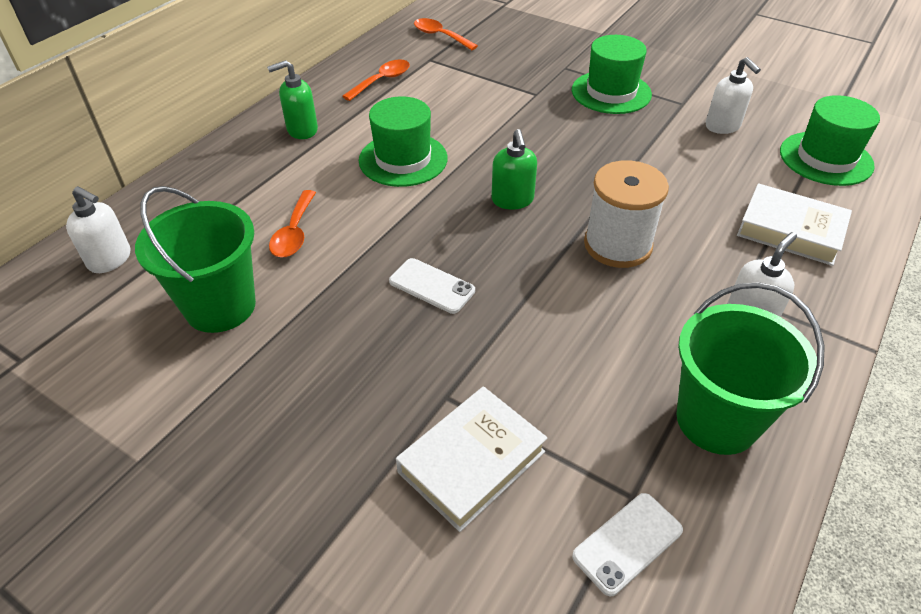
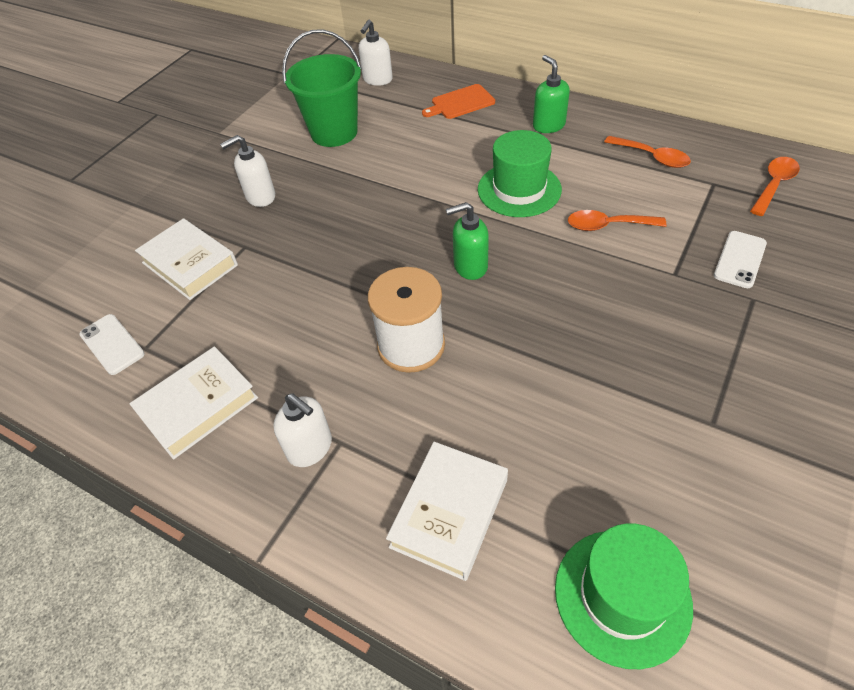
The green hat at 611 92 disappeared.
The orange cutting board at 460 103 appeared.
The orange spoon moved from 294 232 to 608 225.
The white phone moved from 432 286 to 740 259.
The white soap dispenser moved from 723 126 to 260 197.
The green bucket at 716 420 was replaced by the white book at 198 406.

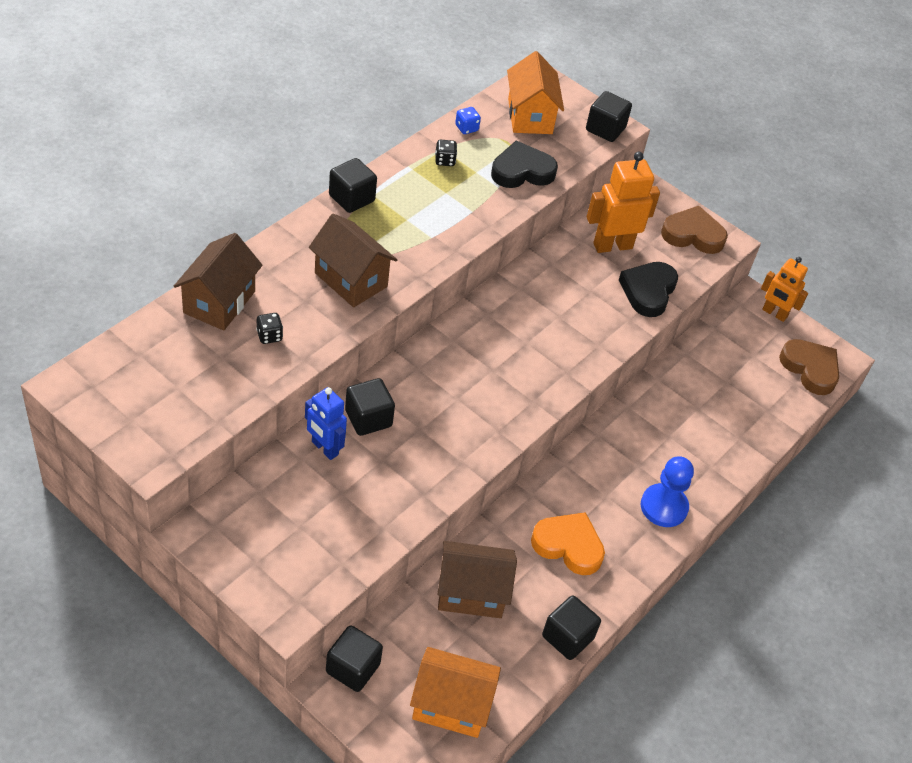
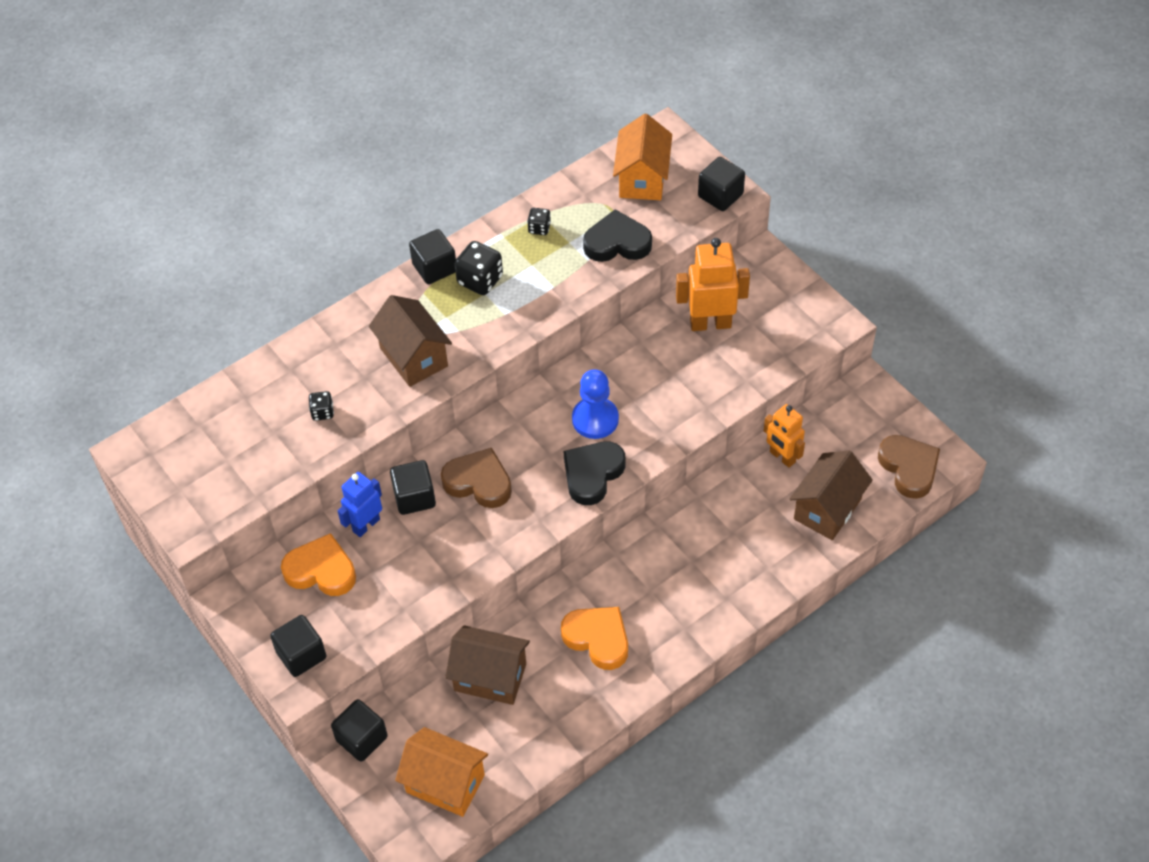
The blue dice at 466 128 disappeared.
The orange heart at 321 570 appeared.
The black dice at 480 280 appeared.
The brown house moved from 219 302 to 827 509.
The black cube moved from 567 637 to 301 655.
The black heart moved from 648 291 to 592 474.
The blue pawn moved from 664 507 to 595 419.
The brown heart moved from 693 235 to 478 482.
The orange robot moved from 774 313 to 782 457.
The blue robot at 324 448 turned 75 degrees clockwise.

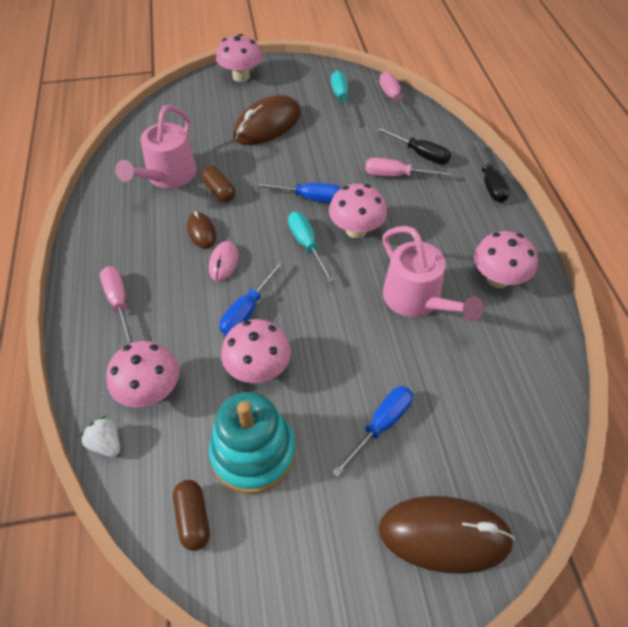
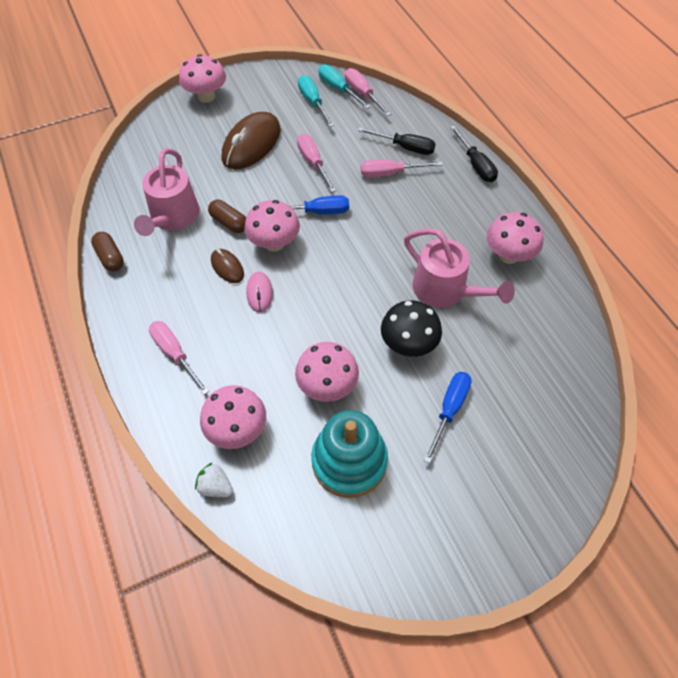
The blue screwdriver at 247 310 disappeared.
The brown mouse at 444 535 disappeared.
The pink screwdriver at 313 163 appeared.
The black mushroom at 408 344 appeared.
The brown capsule moved from 193 518 to 110 257.
The turquoise screwdriver moved from 307 245 to 338 89.
The pink mushroom moved from 356 230 to 274 243.

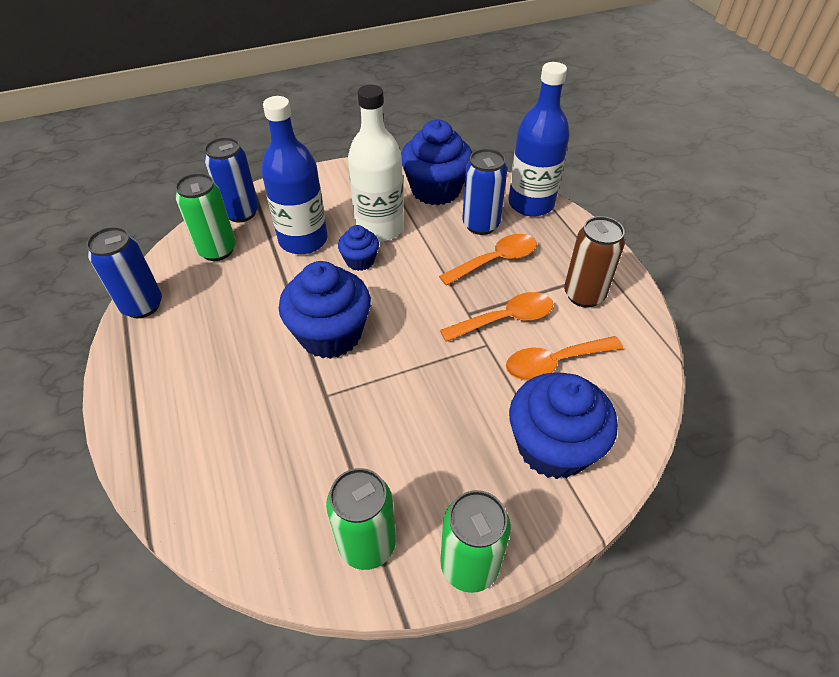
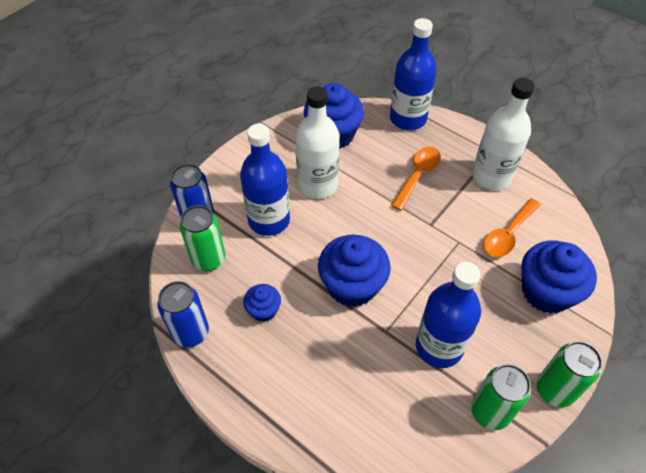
The orange spoon at 505 319 disappeared.
The blue can at 481 225 disappeared.
The blue bottle at 439 347 appeared.
The blue cupcake moved from 360 261 to 263 310.
The brown can at 584 295 was replaced by the white bottle at 491 176.

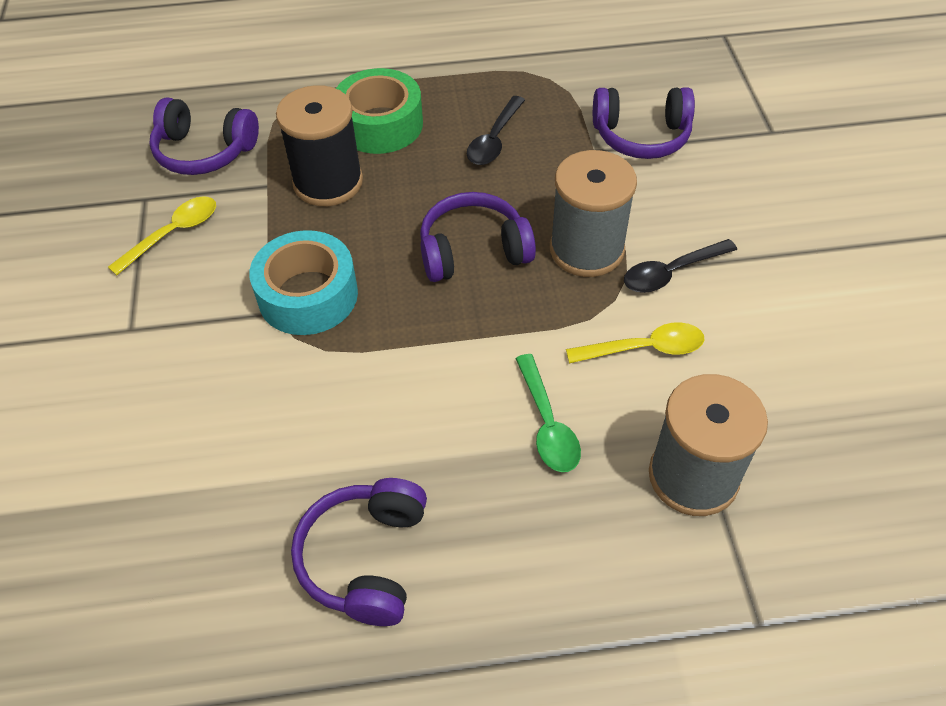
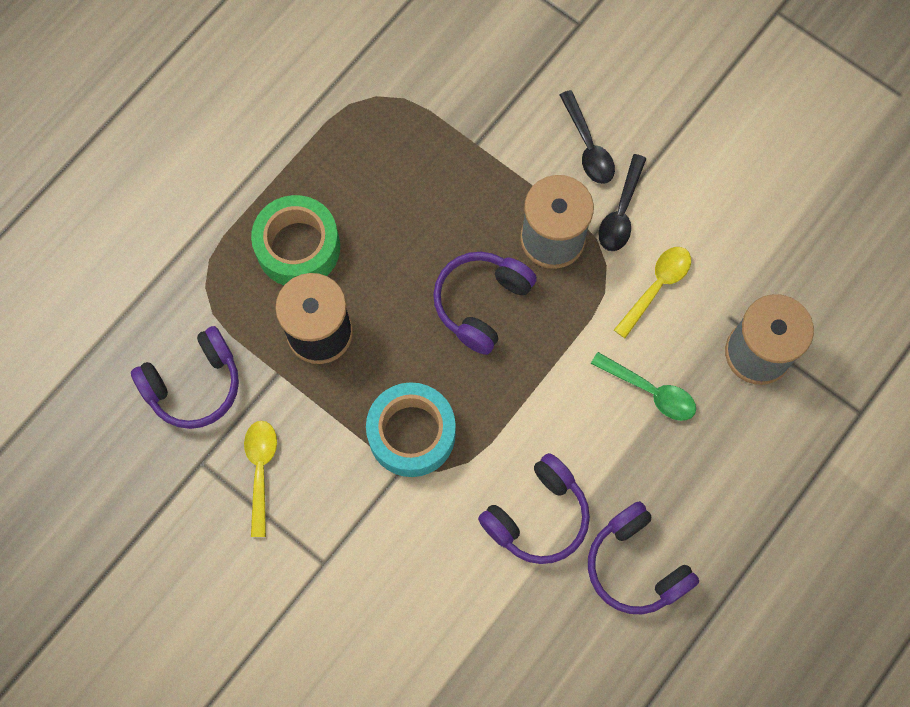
The black spoon moved from 494 139 to 588 146.
The purple headphones moved from 641 136 to 537 516.

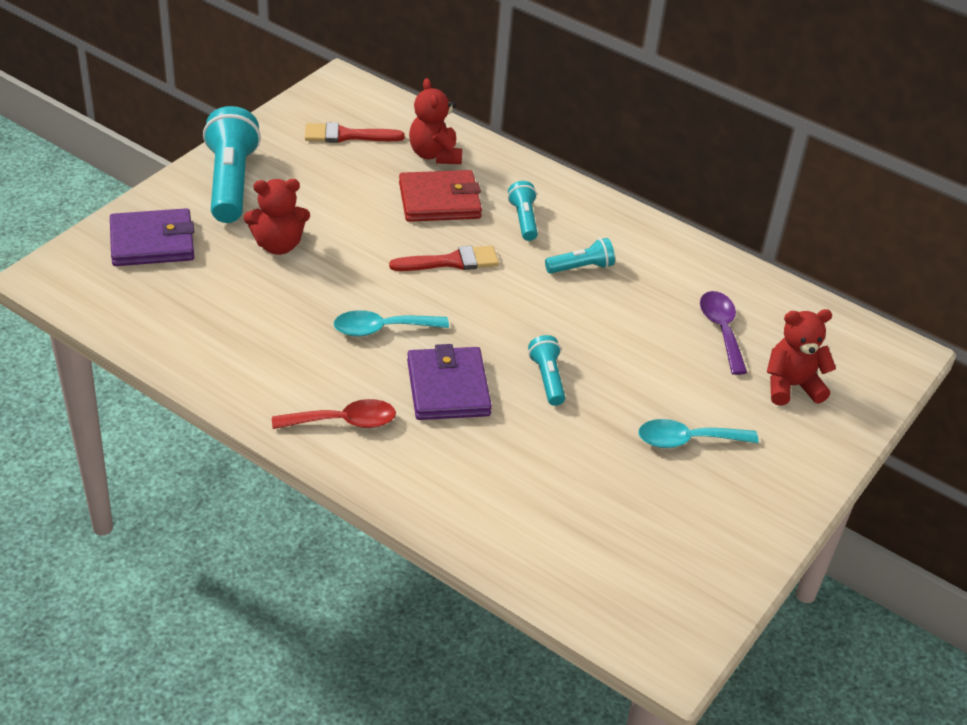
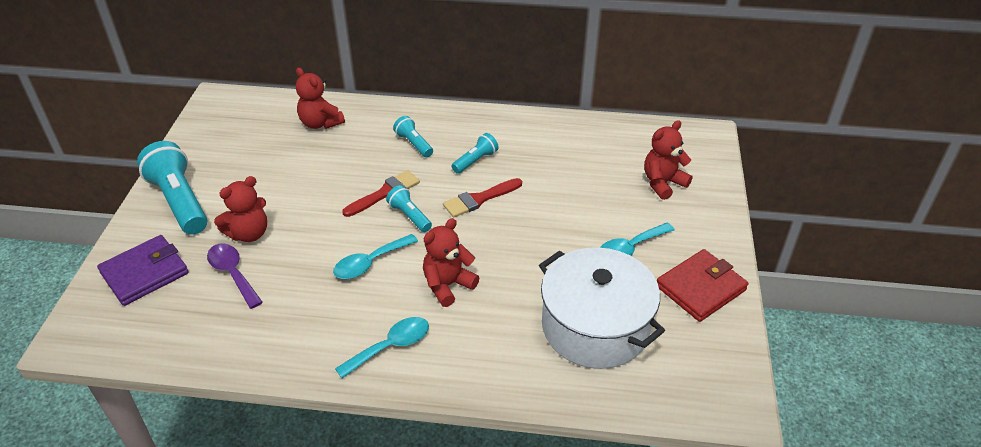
The white pot at 595 327 appeared.
The red brush moved from 347 135 to 479 199.
The red wallet moved from 439 200 to 700 288.
The turquoise flashlight moved from 547 379 to 409 216.
The purple spoon moved from 721 330 to 233 273.
The purple wallet at 448 388 was replaced by the red teddy bear at 448 285.
The red spoon at 343 422 became the turquoise spoon at 391 346.

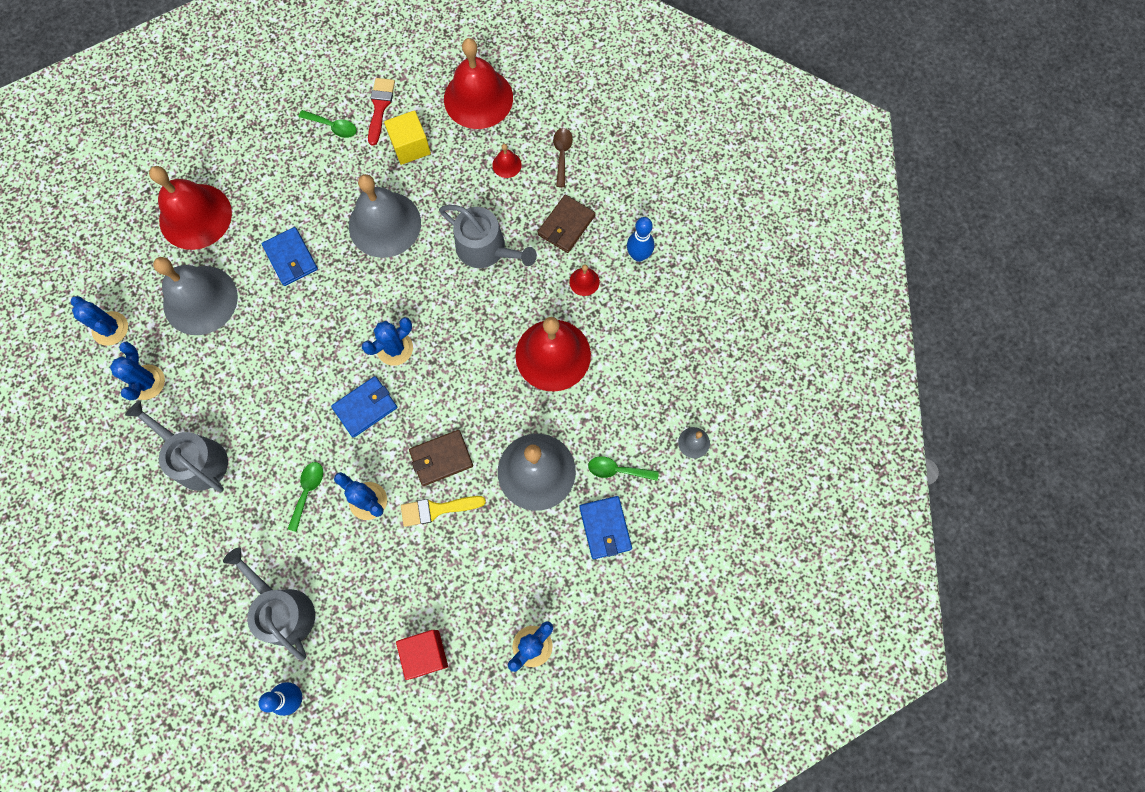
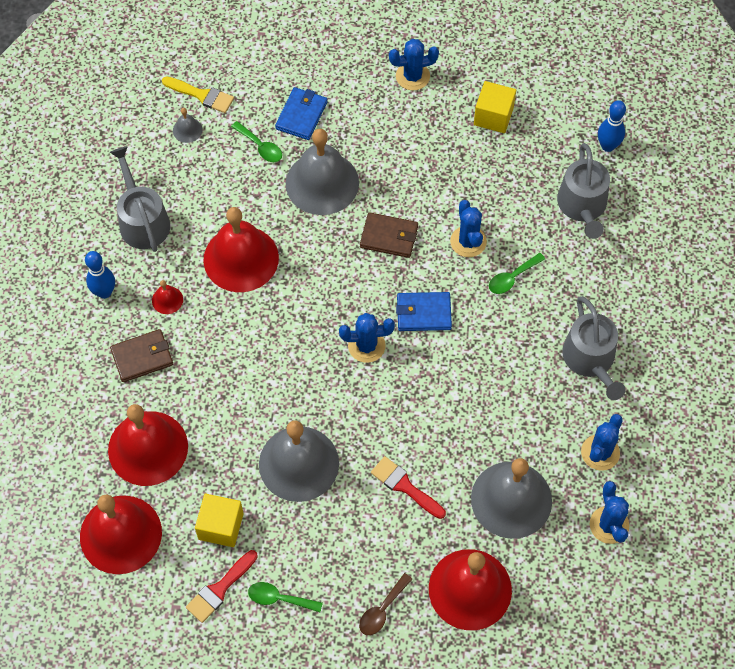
The yellow brush moved from 437 509 to 202 95.
The grey watering can moved from 486 249 to 142 220.
The brown spoon moved from 562 155 to 382 609.
The blue wallet at 291 258 was replaced by the red brush at 405 486.
The red cube at 425 654 became the yellow cube at 493 116.
The green spoon at 333 127 turned 45 degrees counterclockwise.
The red bell at 507 164 changed to 2.43 times the size.

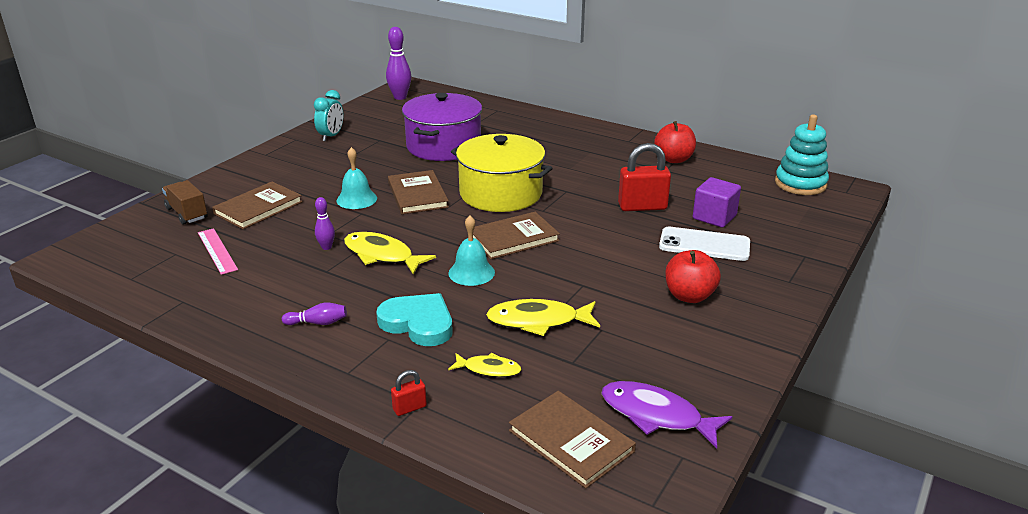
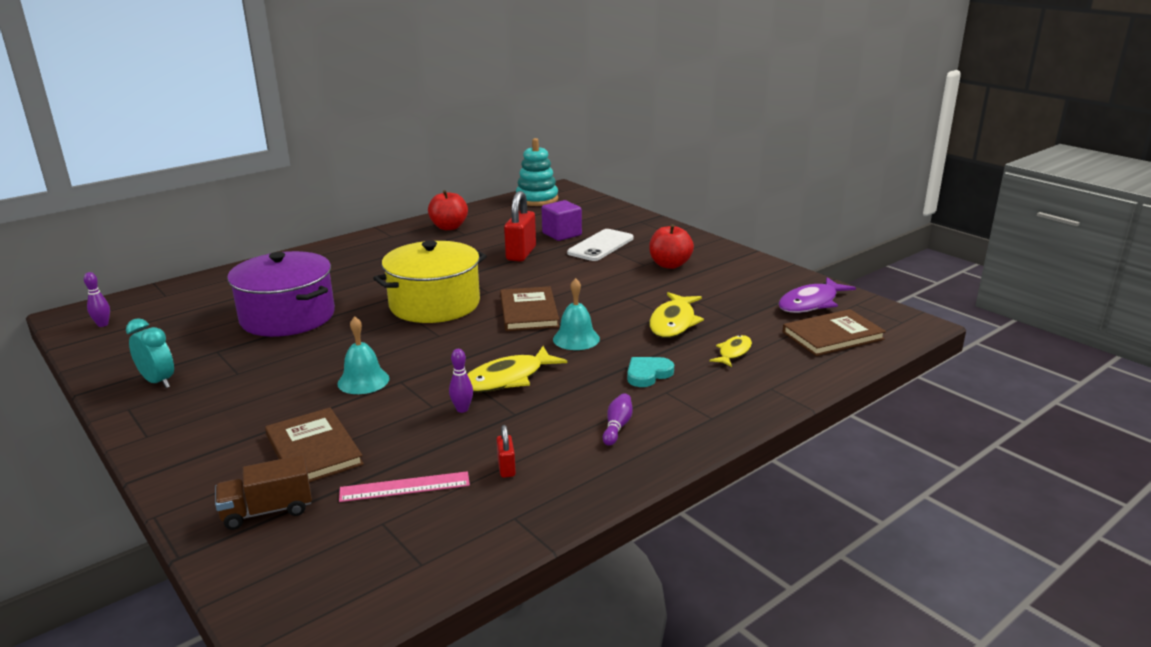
The brown book at 417 195 disappeared.
The red padlock moved from 409 408 to 506 468.
The turquoise heart at 418 323 changed to 0.64 times the size.
The purple bowling pin at 400 97 changed to 0.56 times the size.

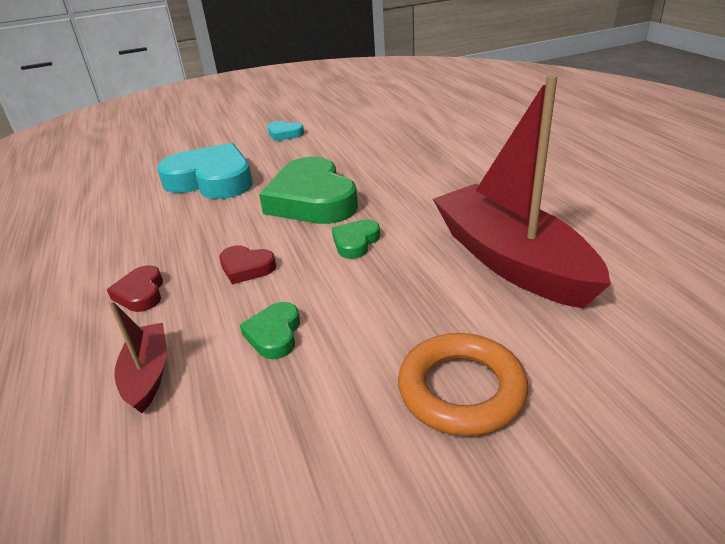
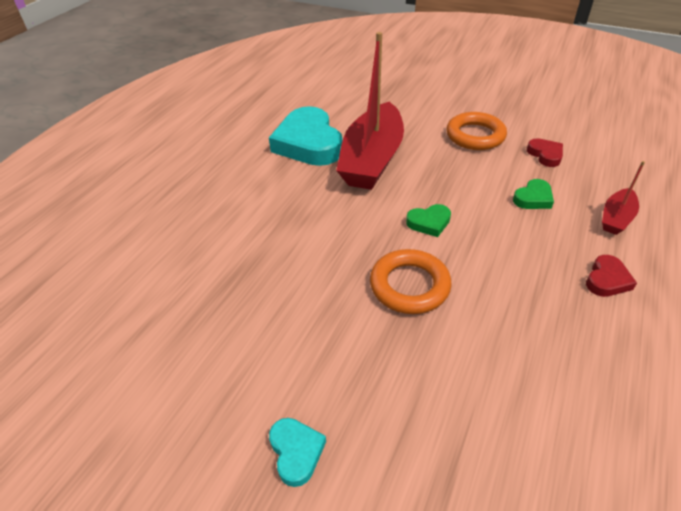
The turquoise heart moved from 211 180 to 308 143.
The red heart moved from 246 268 to 545 155.
The green heart at 312 200 was replaced by the orange ring at 409 286.

